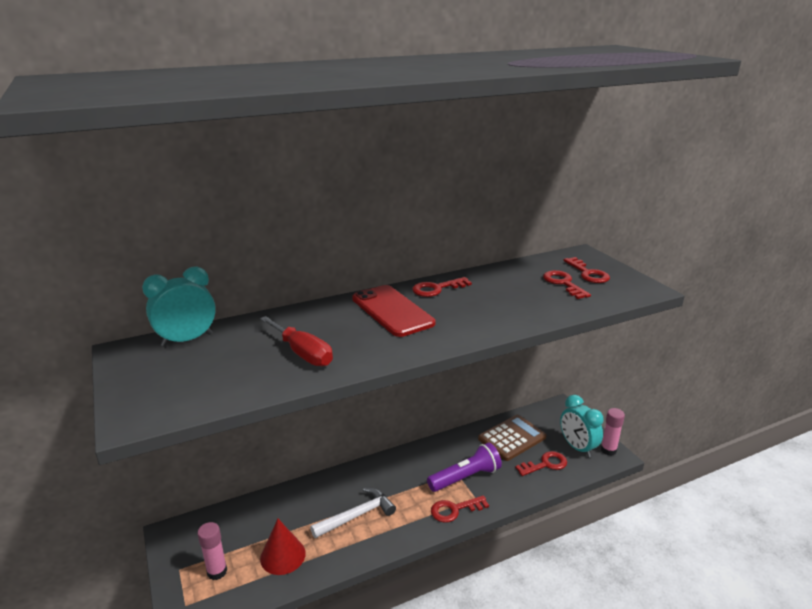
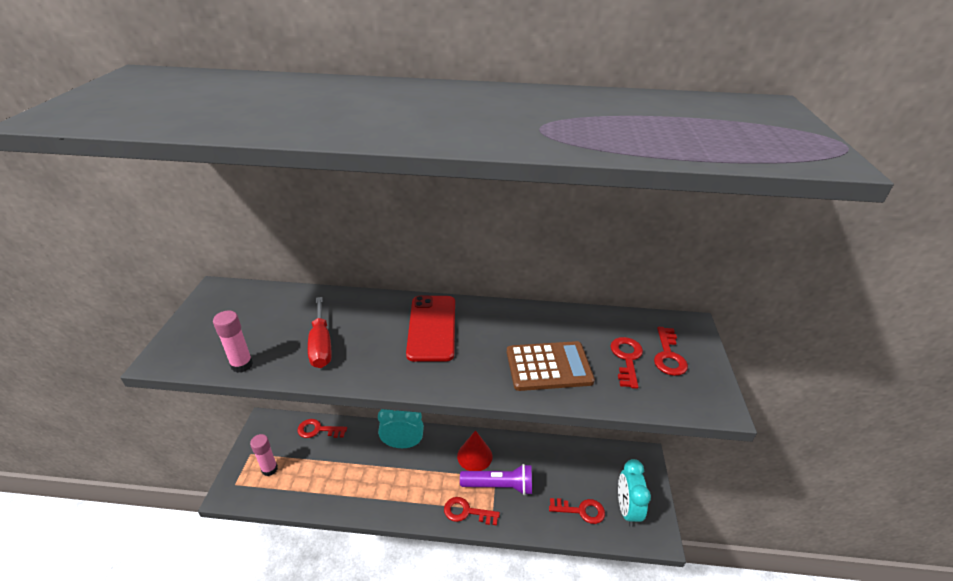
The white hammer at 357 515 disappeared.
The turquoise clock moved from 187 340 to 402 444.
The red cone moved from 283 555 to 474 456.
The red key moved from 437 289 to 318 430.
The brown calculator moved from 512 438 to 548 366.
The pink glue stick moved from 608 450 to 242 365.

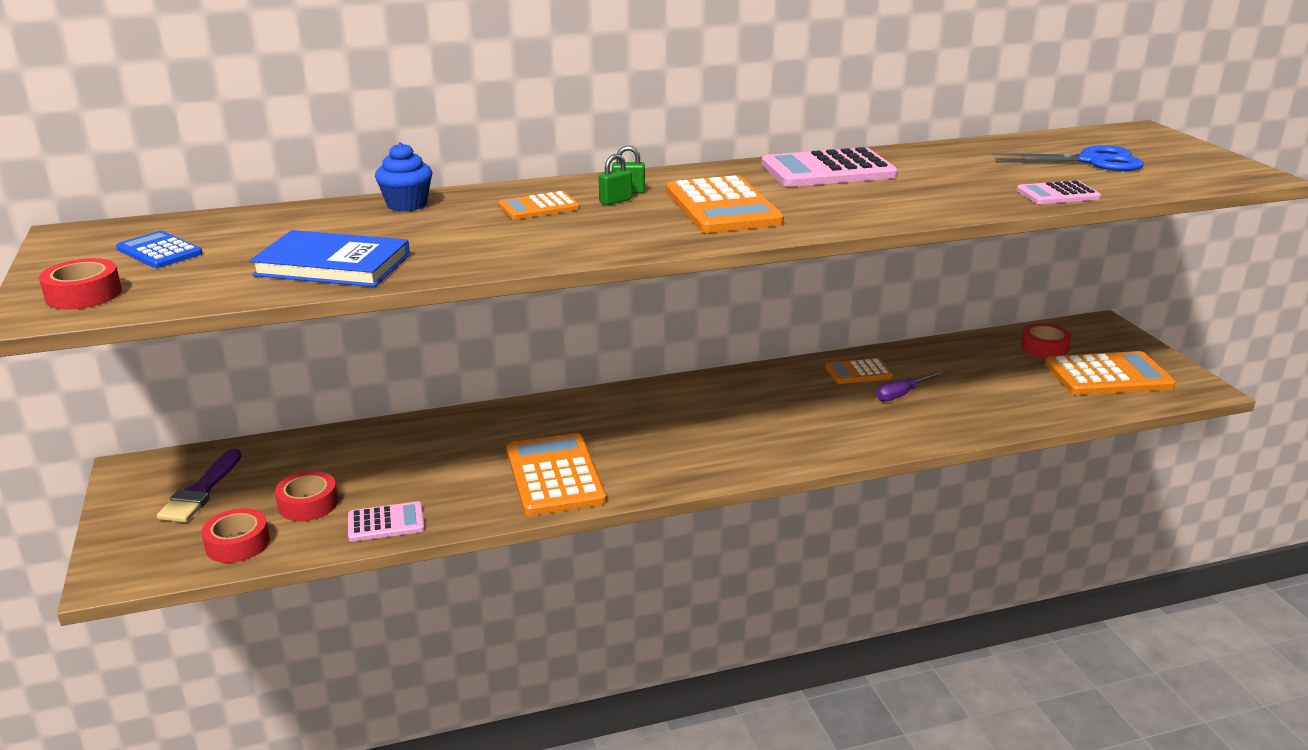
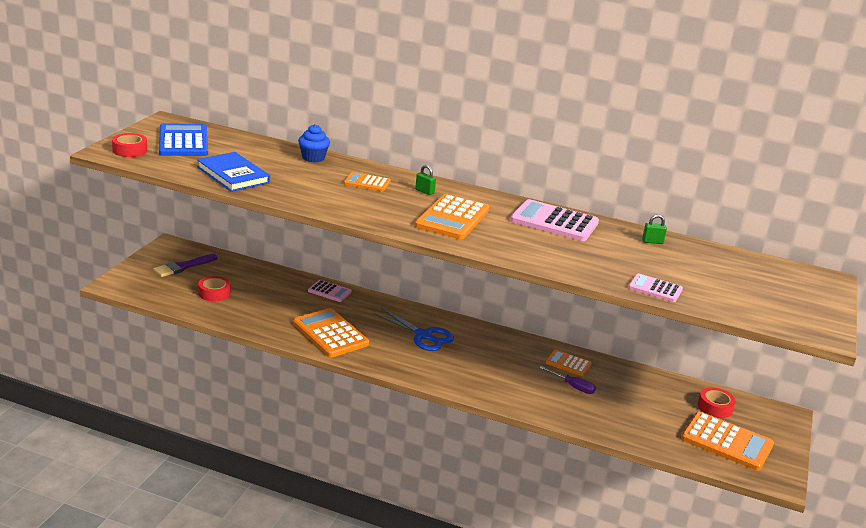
The red tape at 237 544 disappeared.
The pink calculator moved from 386 522 to 329 291.
The green padlock moved from 615 201 to 652 242.
The blue scissors moved from 1091 161 to 423 335.
The orange calculator at 554 476 turned 60 degrees counterclockwise.
The purple screwdriver at 902 394 turned 150 degrees counterclockwise.
The blue calculator at 159 251 changed to 1.80 times the size.

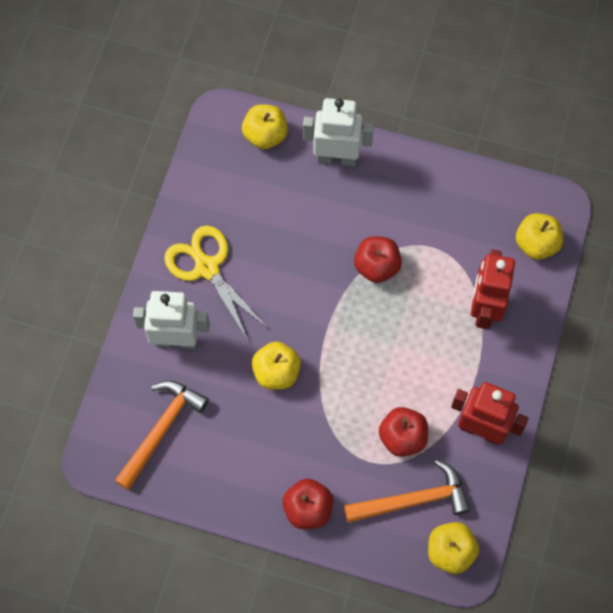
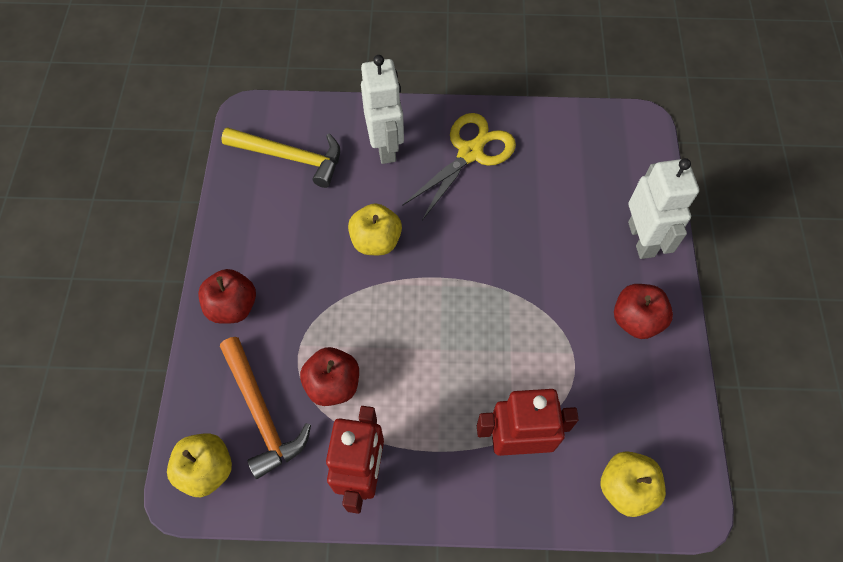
The yellow apple at 265 135 disappeared.
The red apple moved from 376 266 to 636 320.
The orange hammer at 161 430 became the yellow hammer at 290 157.

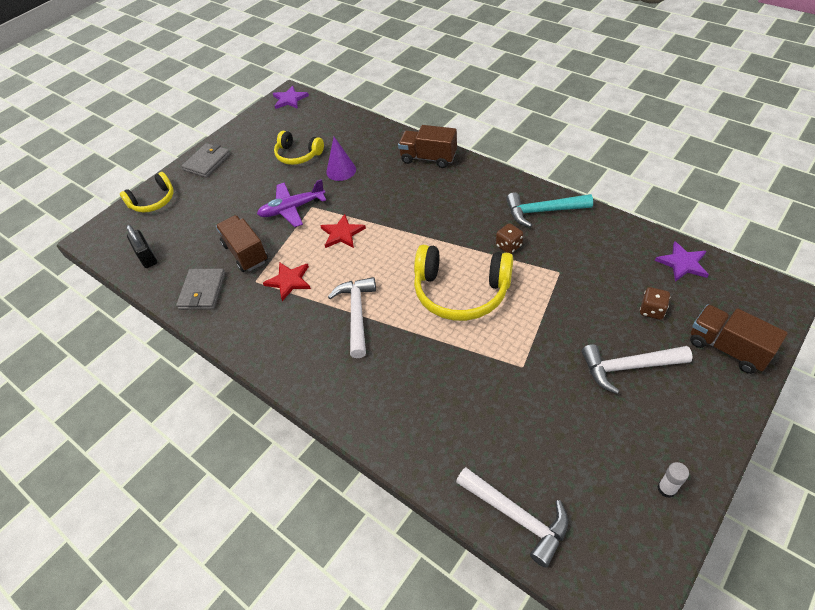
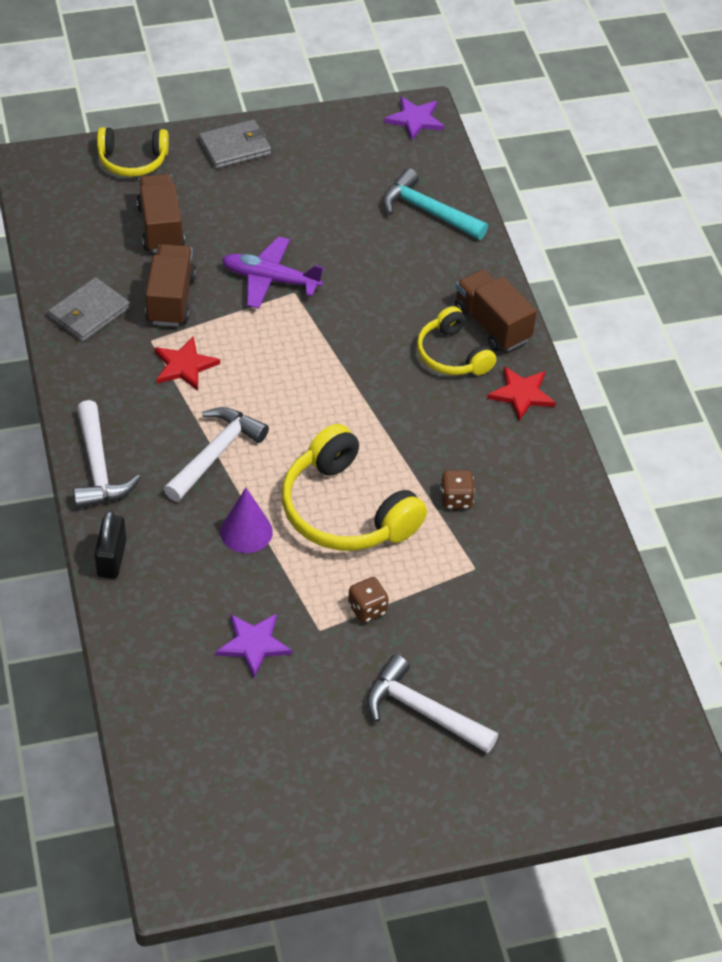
The white glue stick at 666 489 disappeared.
The black padlock moved from 147 257 to 111 558.
The yellow headphones moved from 298 155 to 452 354.
The red star moved from 342 233 to 521 394.
The purple cone moved from 341 170 to 246 532.
The white hammer moved from 517 517 to 98 468.
The turquoise hammer moved from 542 211 to 427 211.
The brown dice moved from 652 310 to 367 609.
The purple star moved from 682 263 to 253 644.
The brown truck moved from 727 348 to 160 228.

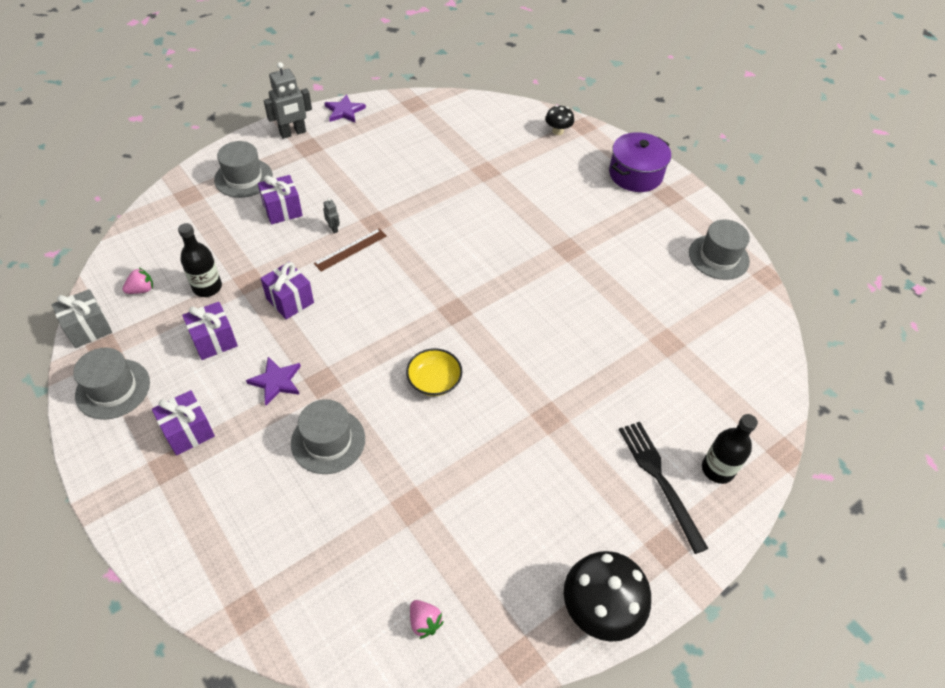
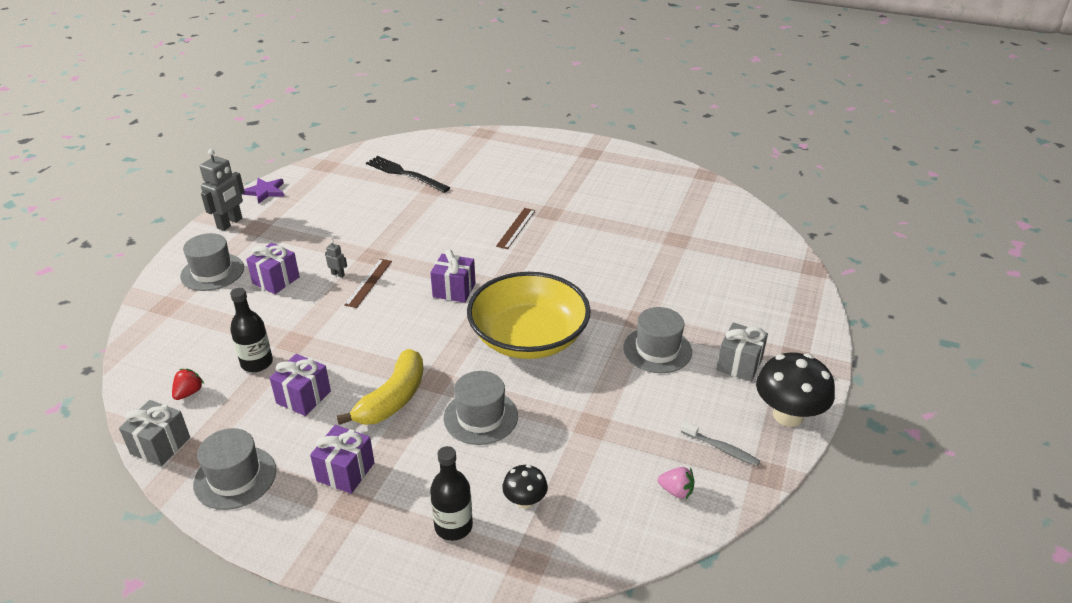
The purple pot at 635 174 disappeared.
The brown ruler at 516 228 appeared.
The grey toothbrush at 721 448 appeared.
The grey gift at 739 364 appeared.
The purple gift moved from 290 301 to 454 290.
The black mushroom moved from 557 131 to 525 501.
The black fork moved from 660 480 to 405 174.
The grey hat moved from 718 257 to 657 350.
The black bottle moved from 717 469 to 453 526.
The purple star at 276 381 was replaced by the yellow banana at 393 399.
The pink strawberry at 141 290 became the red strawberry at 189 393.
The yellow bowl at 434 380 changed to 2.25 times the size.

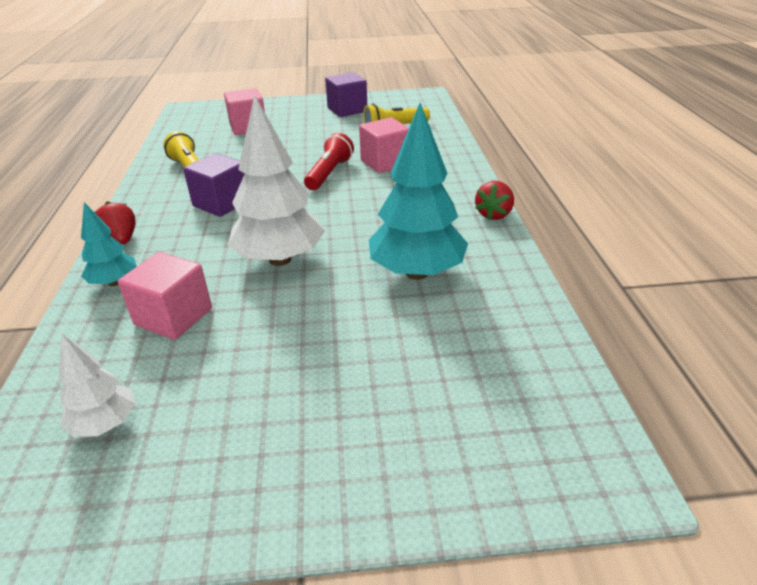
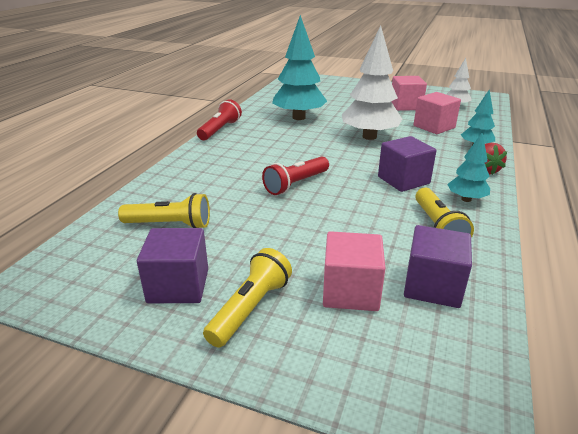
The yellow flashlight at 250 308 appeared.
The purple cube at 432 286 appeared.
The turquoise tree at 466 199 appeared.
The pink cube moved from 385 162 to 405 106.
The red strawberry at 493 214 was replaced by the red flashlight at 220 130.

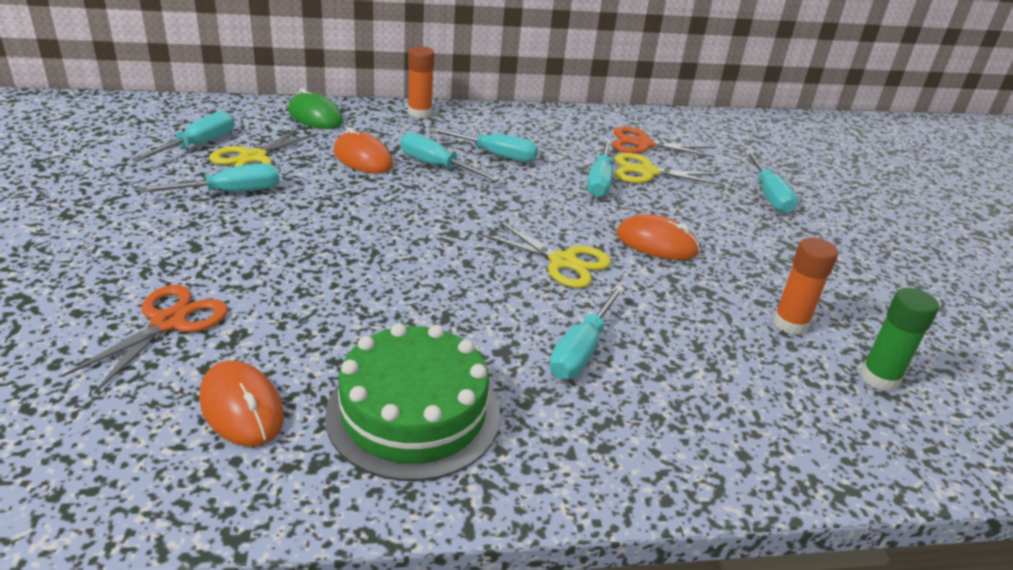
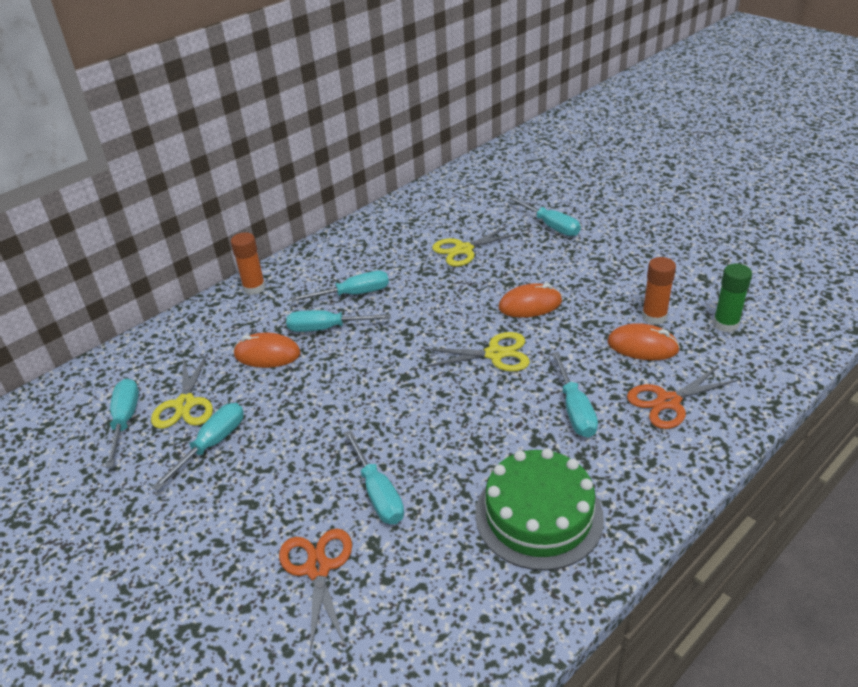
The green mouse at 315 117 disappeared.
The orange mouse moved from 241 408 to 642 346.
The turquoise screwdriver moved from 600 181 to 378 493.
The orange scissors moved from 643 144 to 668 402.

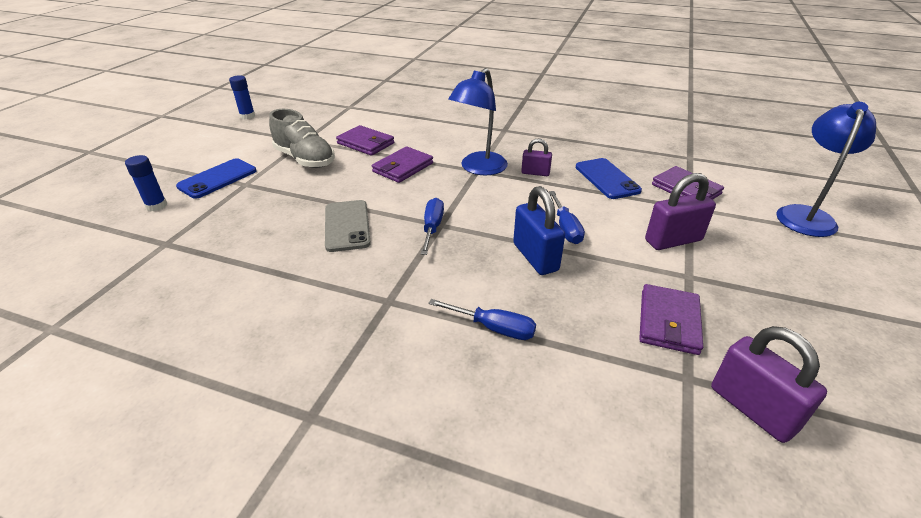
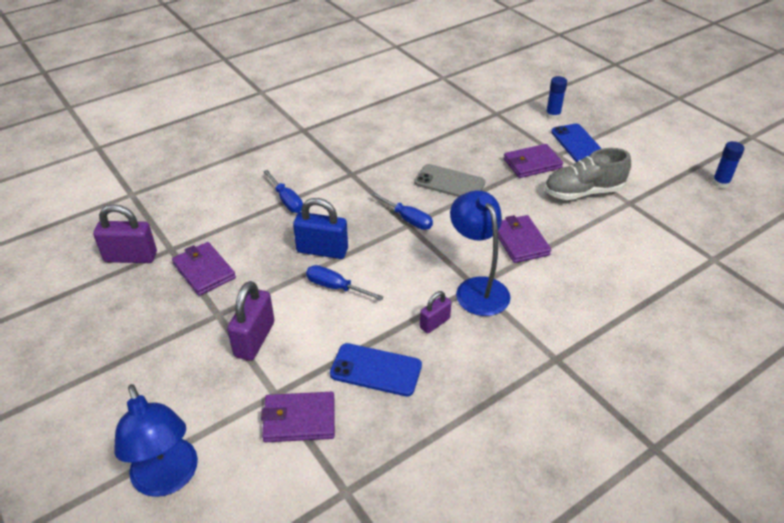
The purple wallet moved from 366 143 to 532 164.
The blue screwdriver at 493 328 turned 90 degrees counterclockwise.

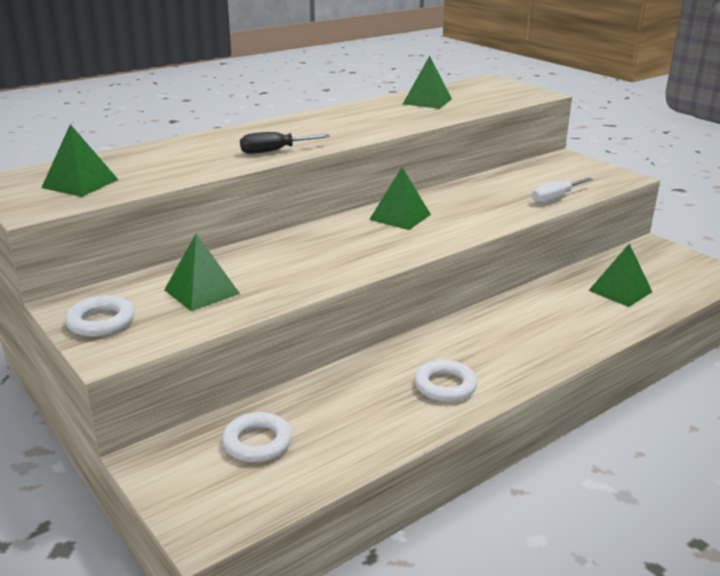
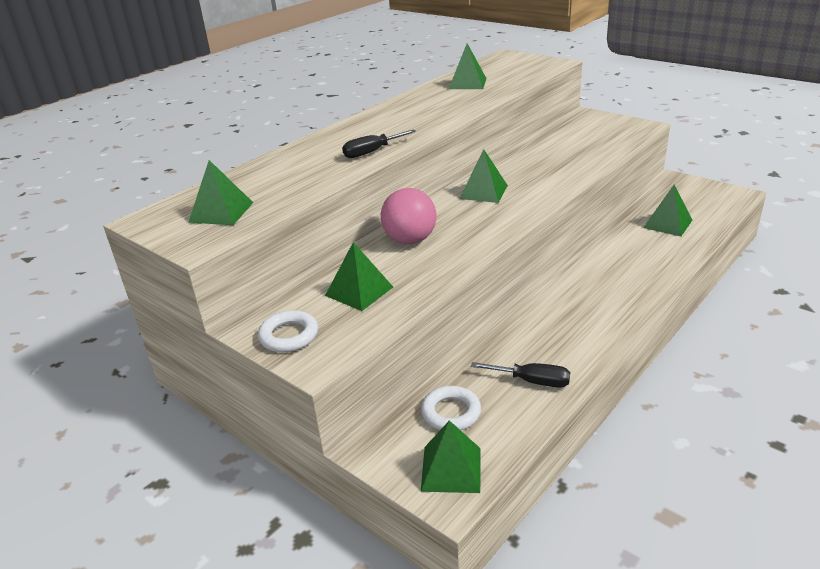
The white ring at 445 386 disappeared.
The white screwdriver at 555 198 disappeared.
The pink ball at 410 240 appeared.
The green pyramid at 451 469 appeared.
The black screwdriver at 532 381 appeared.

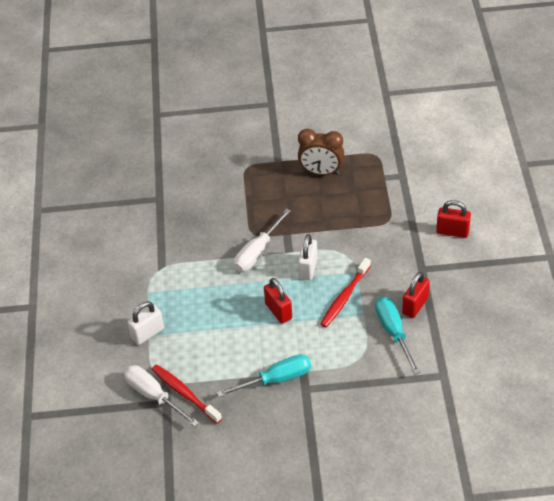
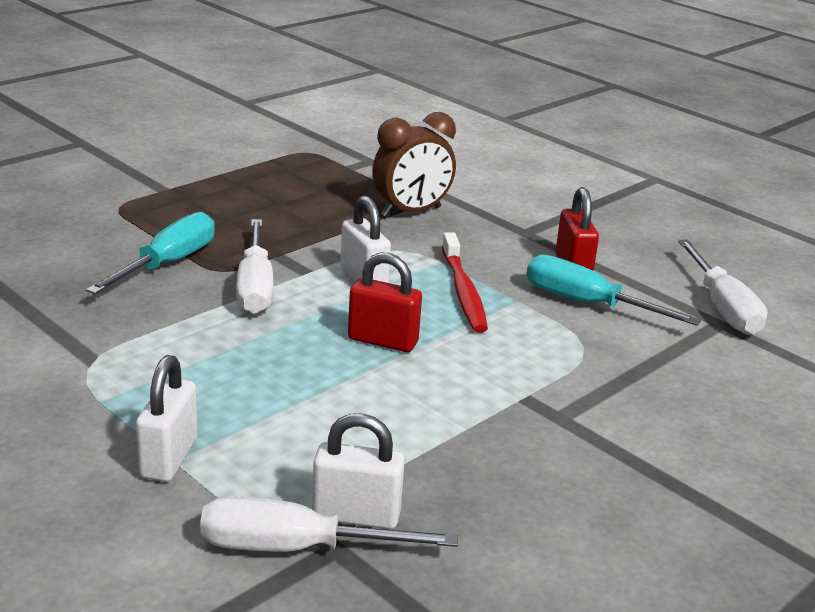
The red padlock at 452 232 disappeared.
The white screwdriver at 722 307 appeared.
The turquoise screwdriver moved from 276 379 to 168 264.
The brown clock moved from 321 172 to 411 212.
The red toothbrush at 184 393 was replaced by the white padlock at 356 516.

